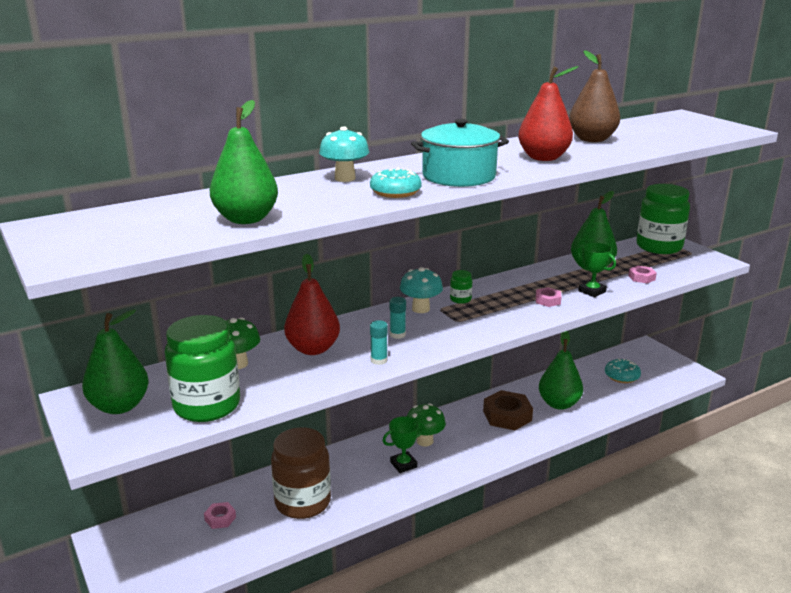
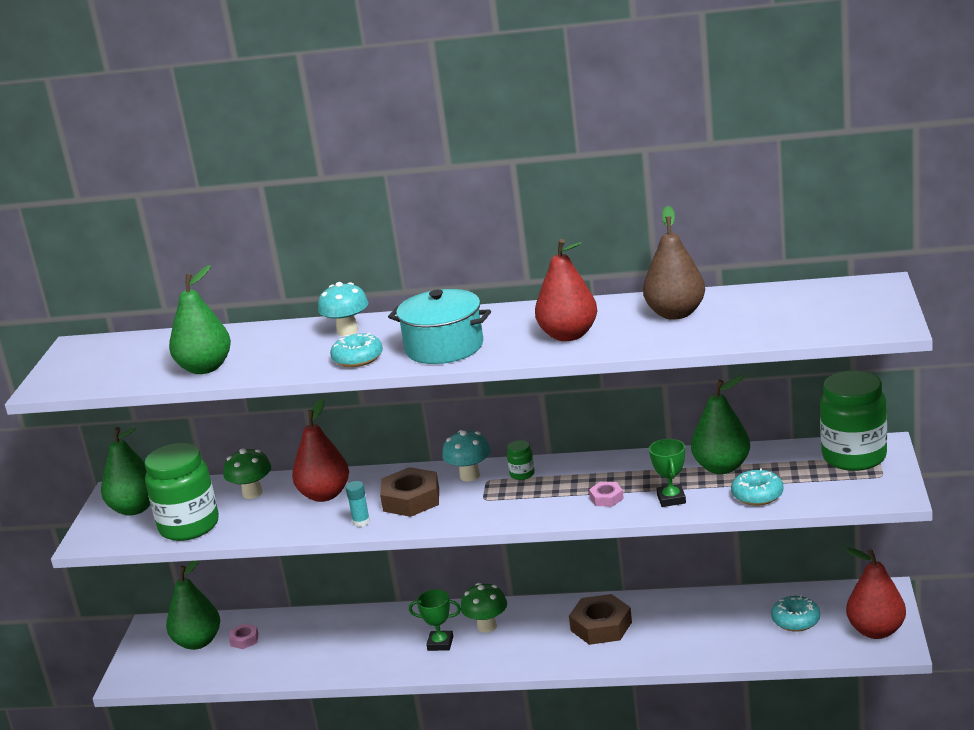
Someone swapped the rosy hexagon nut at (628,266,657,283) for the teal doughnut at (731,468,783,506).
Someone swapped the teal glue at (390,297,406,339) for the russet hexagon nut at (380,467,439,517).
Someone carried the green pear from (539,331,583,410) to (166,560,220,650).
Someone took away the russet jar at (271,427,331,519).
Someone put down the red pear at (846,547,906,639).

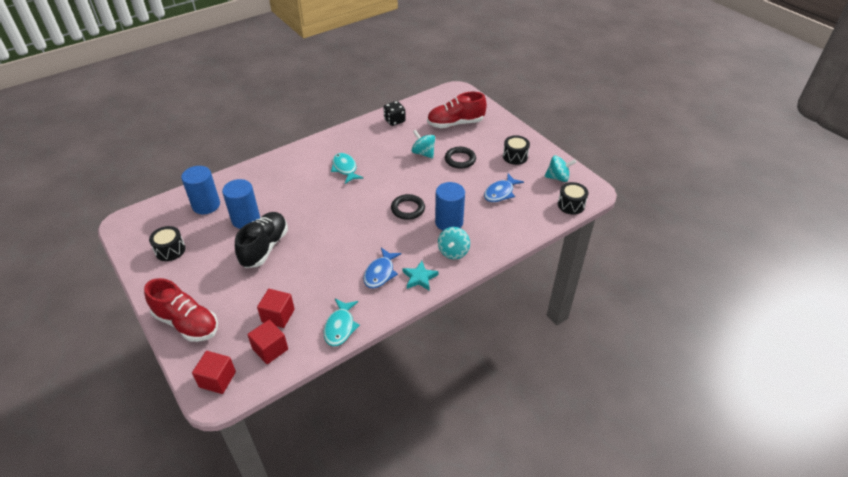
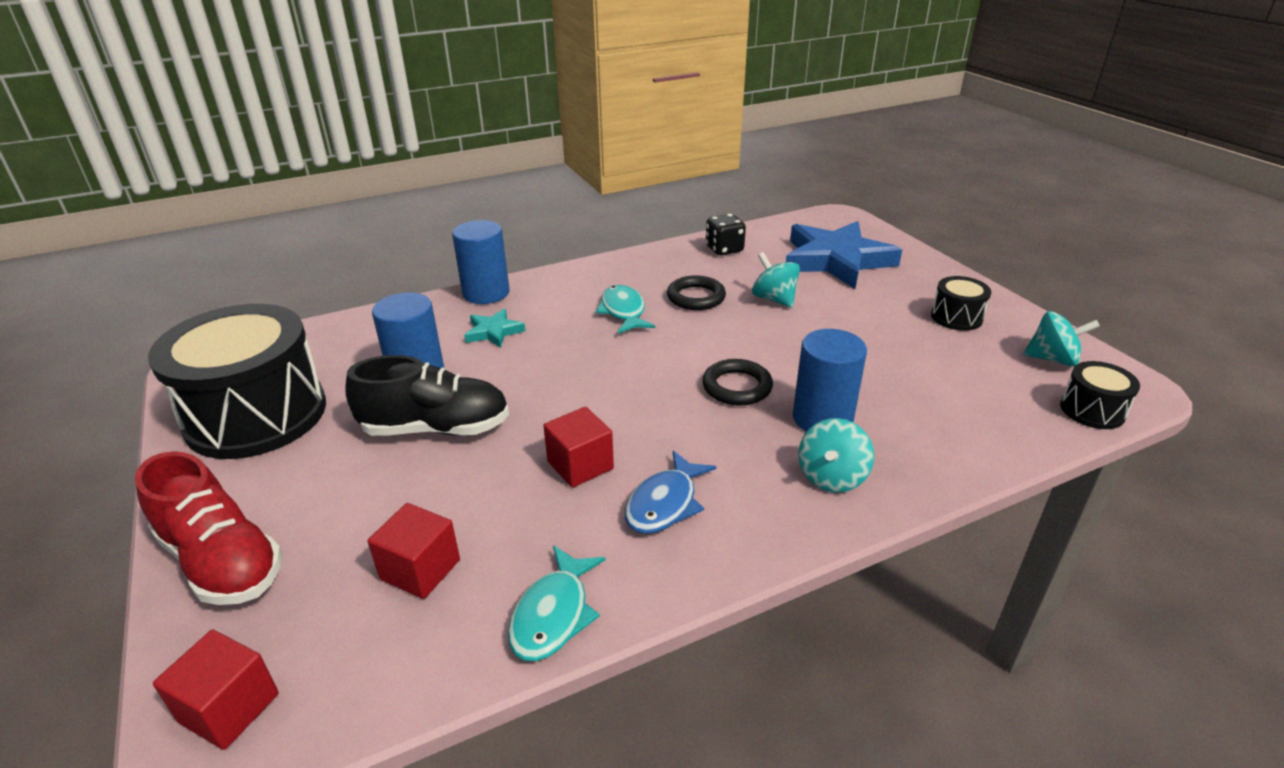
Someone swapped the red lace-up shoe at (427,92,487,128) for the cobalt star shape at (786,221,902,289).
Someone carried the black hoop from (445,147,476,169) to (667,275,726,310).
Someone carried the cobalt cylinder from (181,166,220,214) to (452,220,509,304).
Someone took away the cobalt fish figure at (484,174,524,202).
Someone rotated the black lace-up shoe at (235,212,288,268) by 60 degrees clockwise.
Someone scaled the black drum at (149,226,186,261) by 2.28.
Someone carried the teal star shape from (403,261,439,290) to (465,309,525,348).
Someone carried the red cube from (247,320,288,364) to (543,407,614,488).

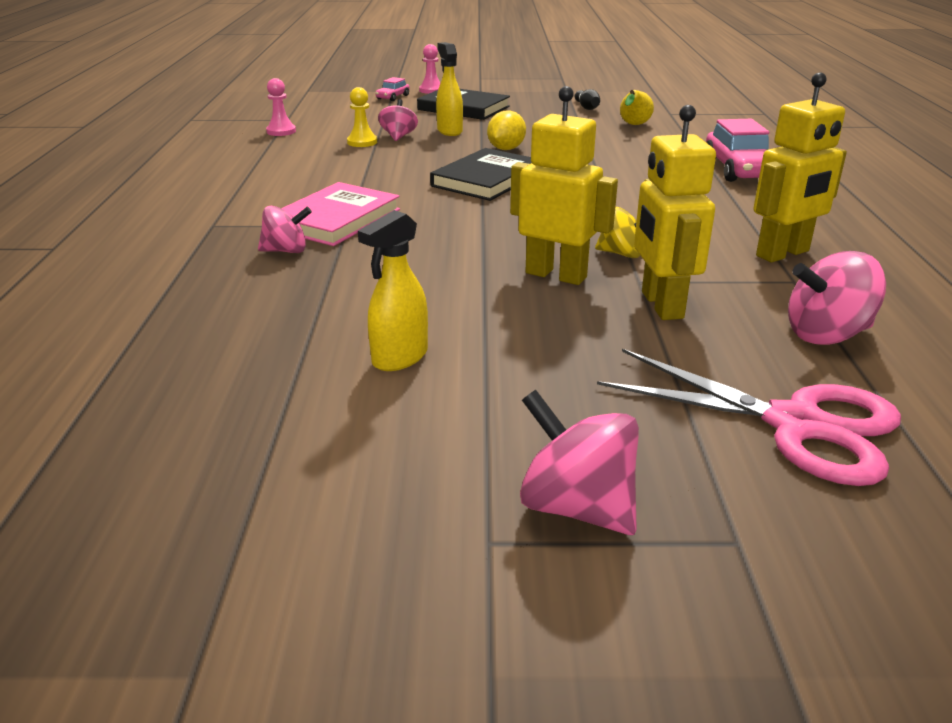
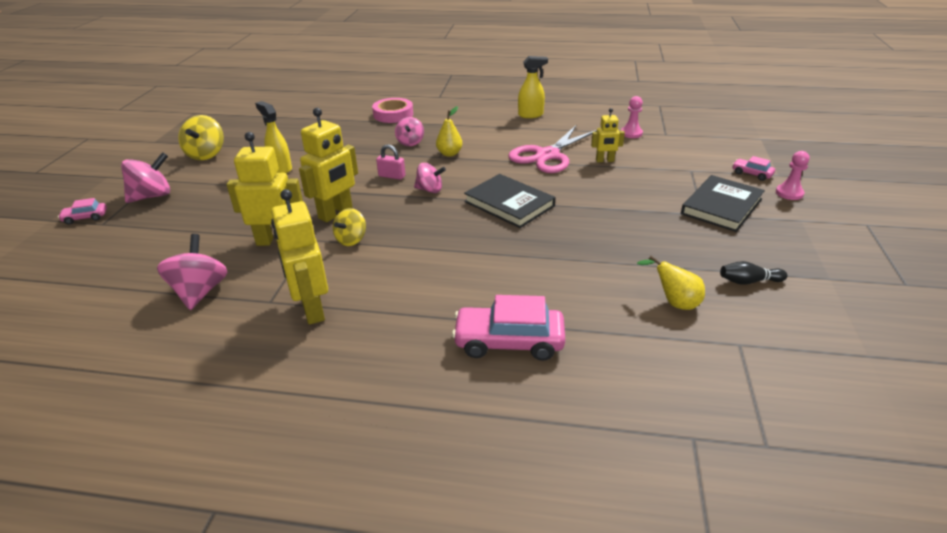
Someone carried the golden sprayer from (436,42,463,136) to (518,56,548,118).
Someone swapped the golden game pawn at (347,87,377,147) for the golden robot figure at (591,108,625,162).
Someone carried the rosy spinning top from (378,99,418,141) to (414,163,446,193).
Someone took away the golden citrus fruit at (487,110,526,150).
Someone swapped the rosy hardback at (281,182,400,246) for the golden pear at (436,106,462,157).
Someone carried the rosy shears from (597,349,901,486) to (508,125,597,173).
Someone put down the rosy tape at (372,98,413,123).
Someone put down the golden spinning top at (178,115,224,160).
Someone put down the rosy lock at (376,144,405,180).
Someone put down the rosy car at (58,198,107,225).

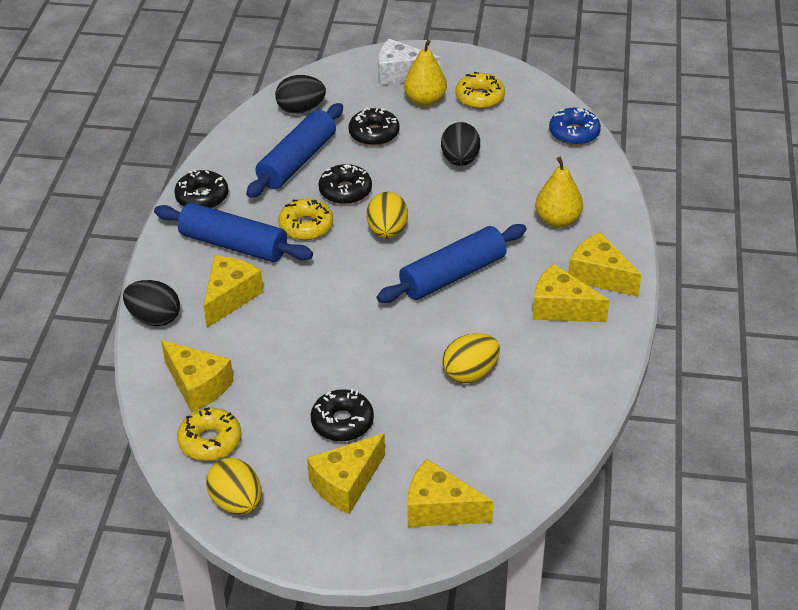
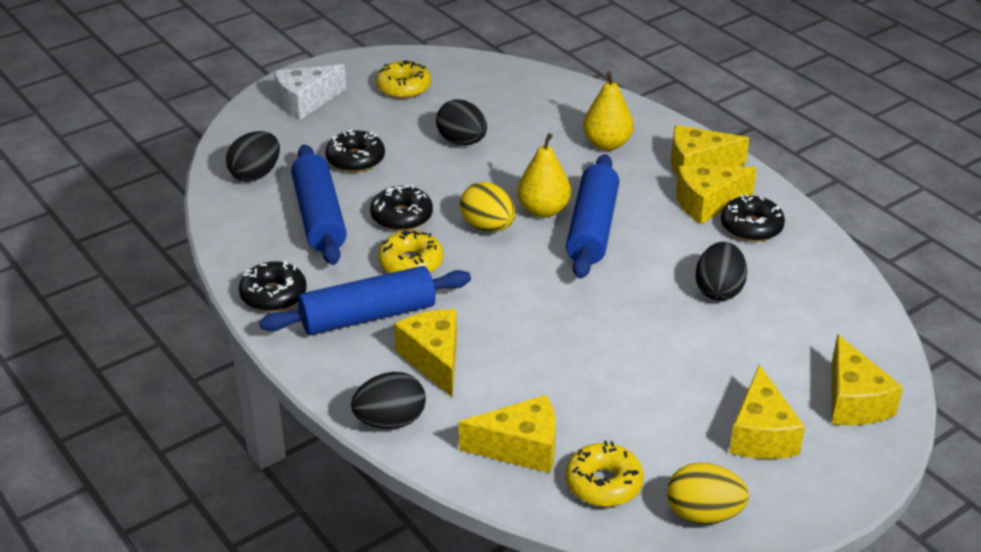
Someone carried the golden pear from (404,40,447,107) to (517,133,571,218).
Someone took away the cobalt doughnut at (549,108,601,145).
Someone repainted the golden toy egg at (442,333,500,383), which became the black toy egg at (695,242,747,301).
Someone carried the black doughnut from (311,389,374,441) to (721,194,785,242).
Someone rotated the golden cheese at (408,459,493,527) by 75 degrees counterclockwise.

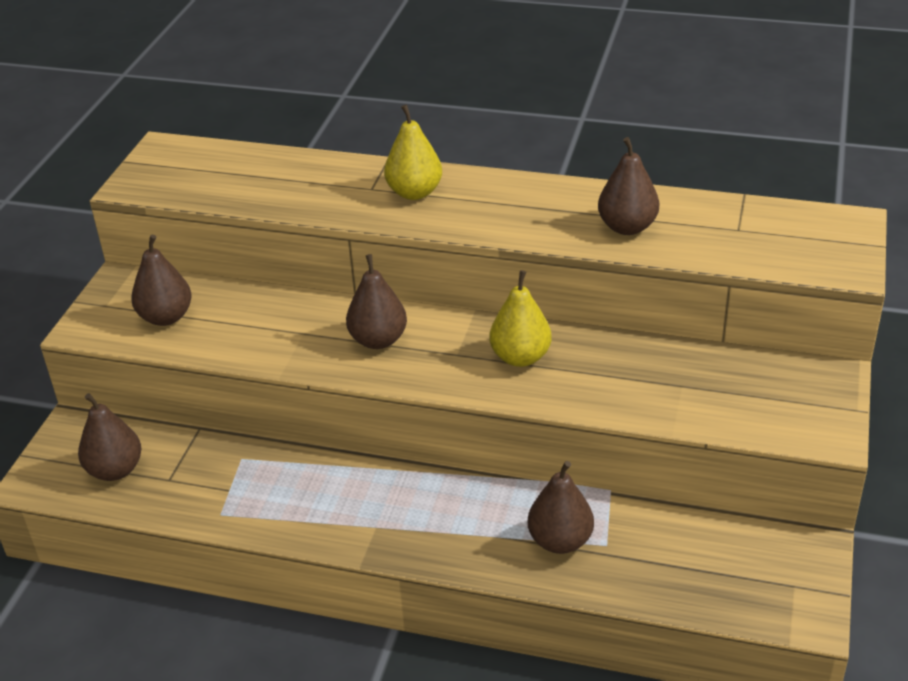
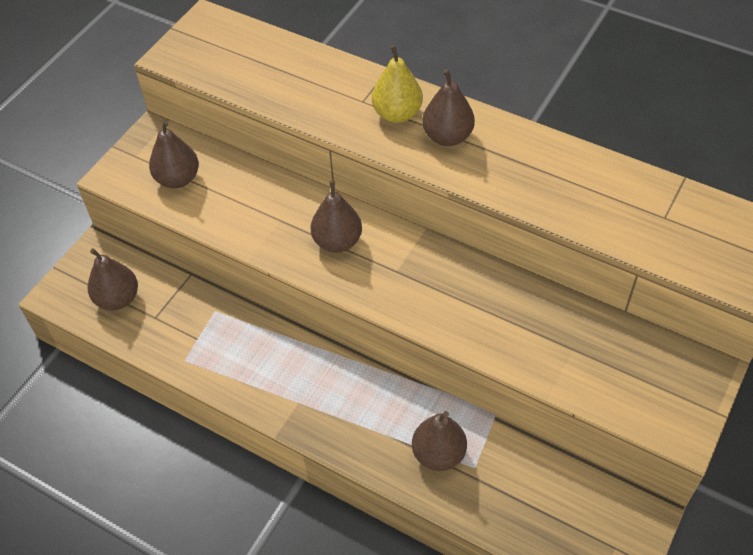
Someone carried the russet pear from (598,137,659,235) to (422,69,475,146).
Someone took away the golden pear at (490,270,552,367).

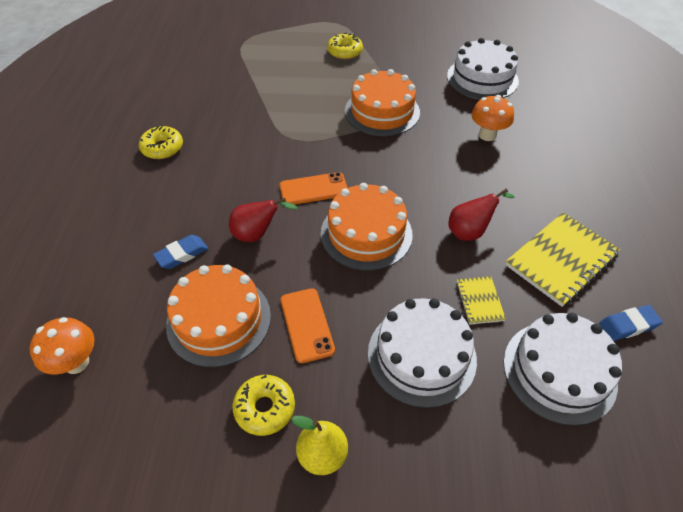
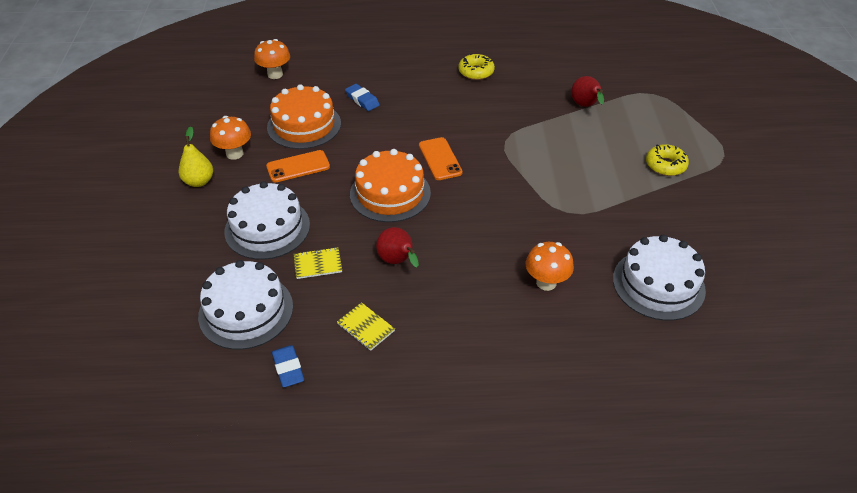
Someone took away the orange-coloured cake at (345,69,420,136).
Someone carried the red pear from (229,198,298,242) to (571,76,604,107).
Someone scaled the golden exercise book at (506,212,621,307) by 0.51.
Someone swapped the golden doughnut at (232,375,295,436) for the orange-coloured fungus at (210,116,251,160).

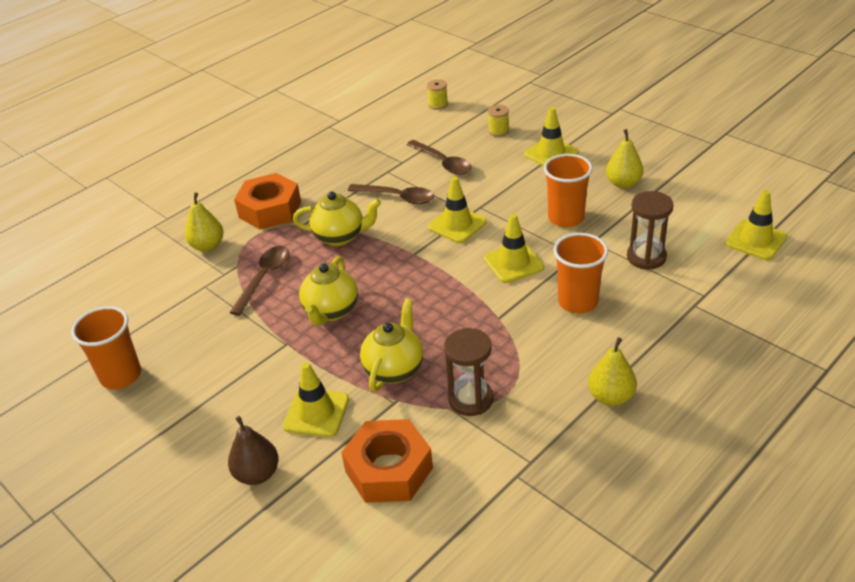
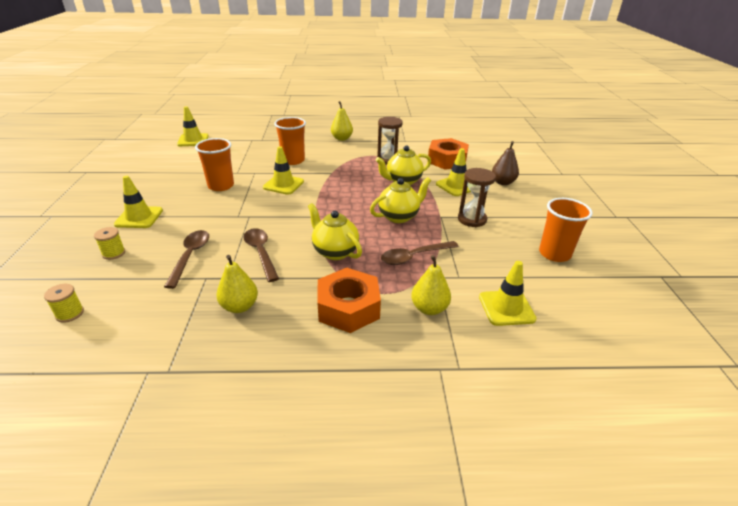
Someone carried the golden pear from (606,129,644,189) to (216,255,258,313).
Someone carried the golden traffic cone from (428,177,487,243) to (479,261,537,326).
Someone carried the russet sandglass from (627,191,674,270) to (458,168,496,227).

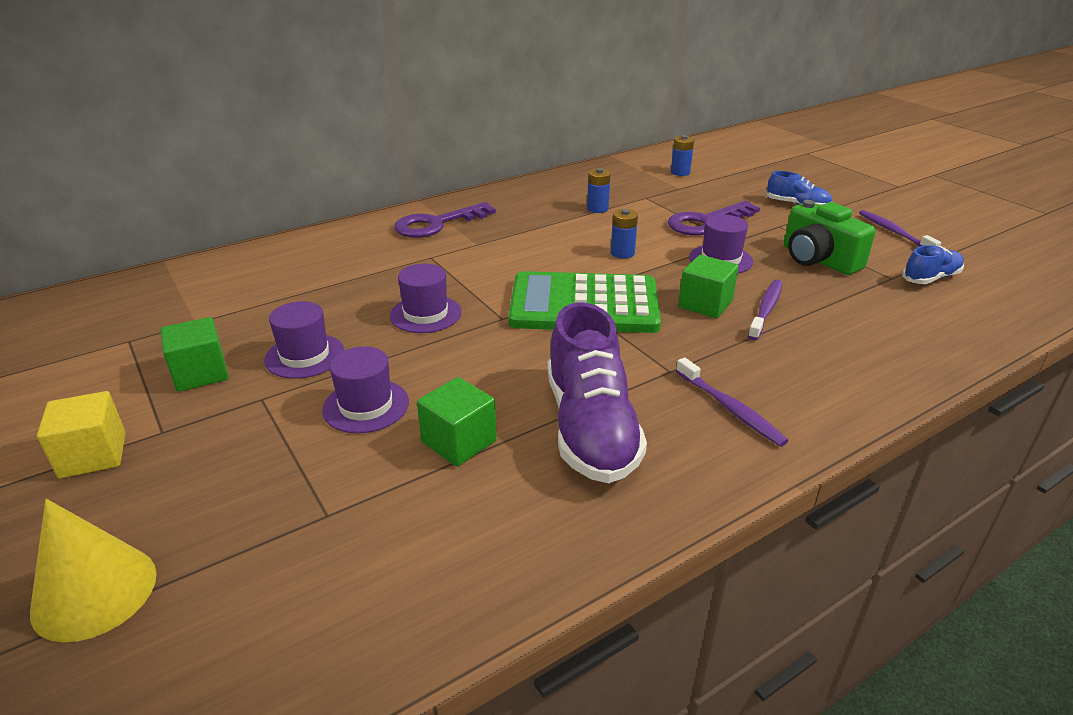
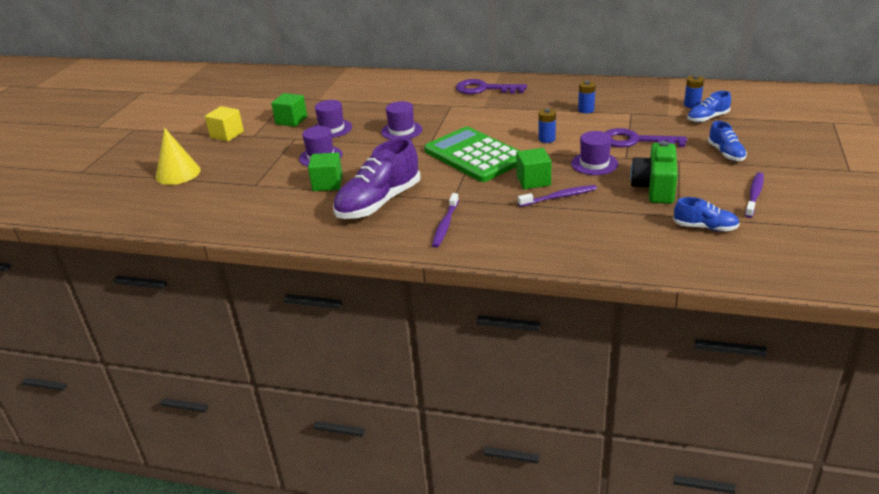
Someone put down the cobalt lace-up shoe at (687,91,731,122).

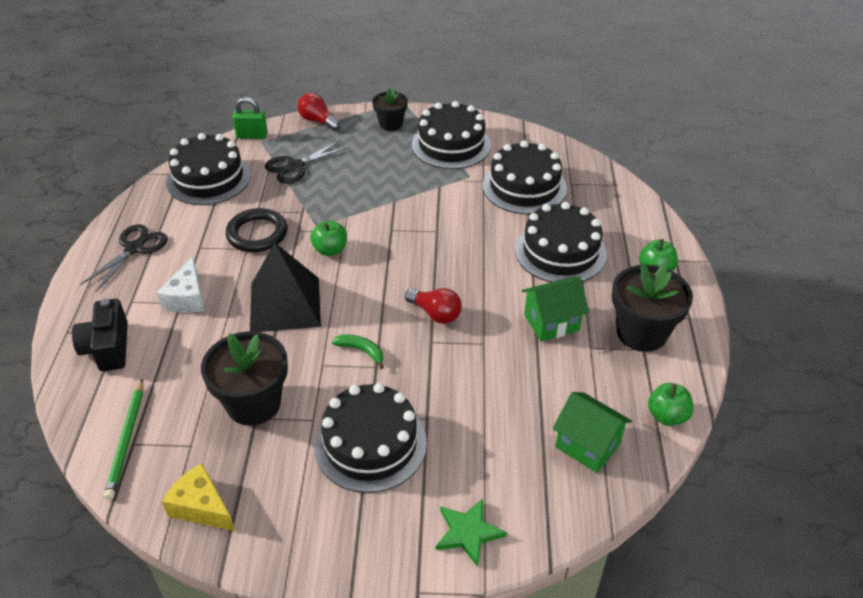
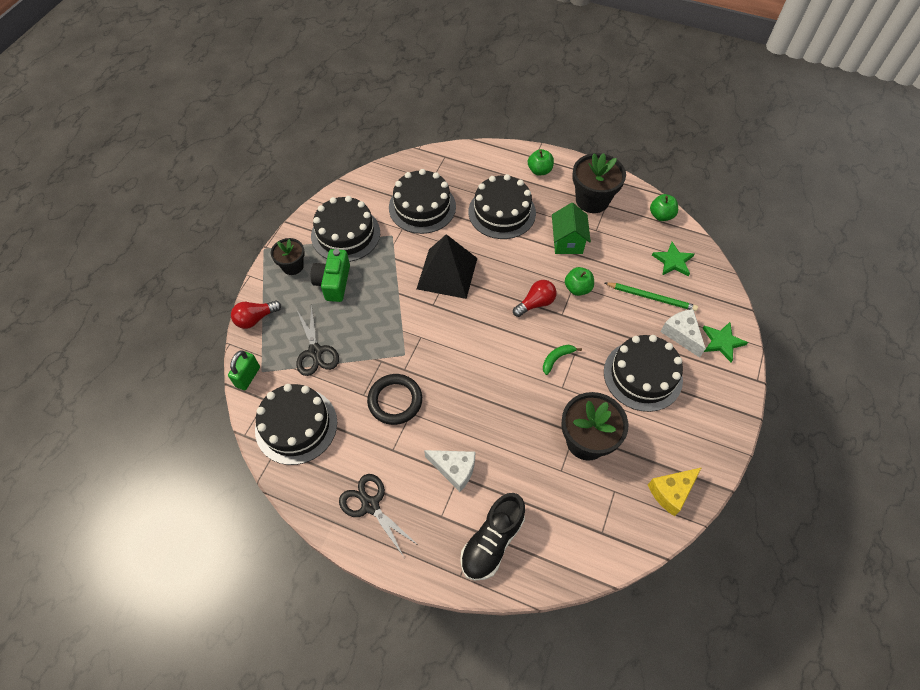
Someone carried the green apple fruit from (310,220,347,256) to (565,267,594,296).
Someone carried the black pyramid from (250,242,321,332) to (417,234,477,299).
Someone swapped the black camera at (72,299,128,371) for the black lace-up shoe at (460,493,525,580).
Someone carried the green pencil from (104,379,143,500) to (605,282,698,311).
Someone swapped the green house at (553,392,632,473) for the green star shape at (652,242,694,276).
Someone put down the green camera at (311,249,350,302).
Someone put down the snow-white cheese at (661,309,706,358).

